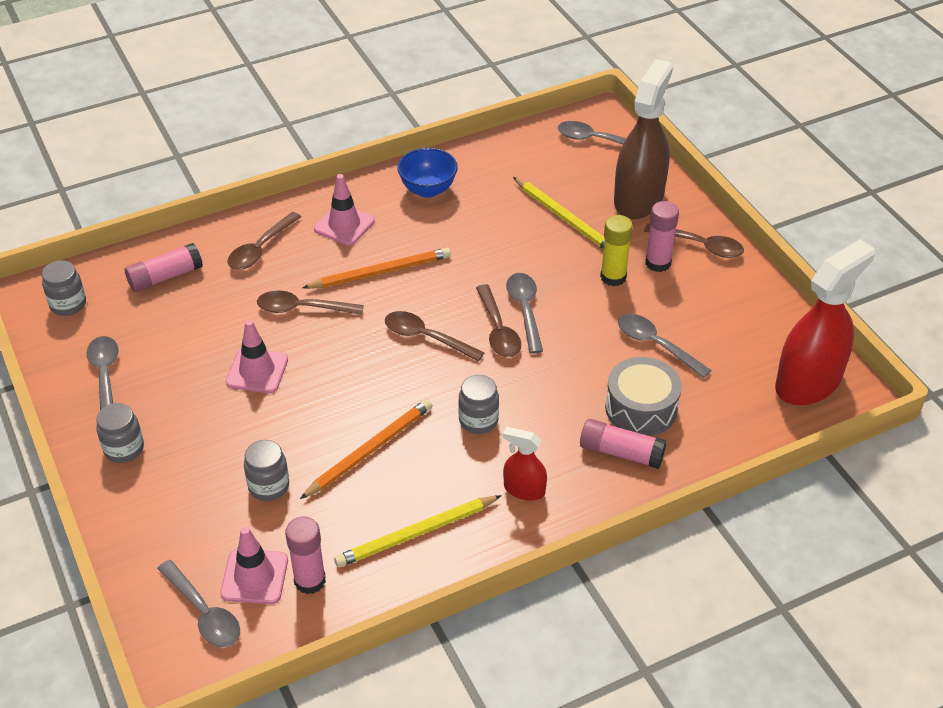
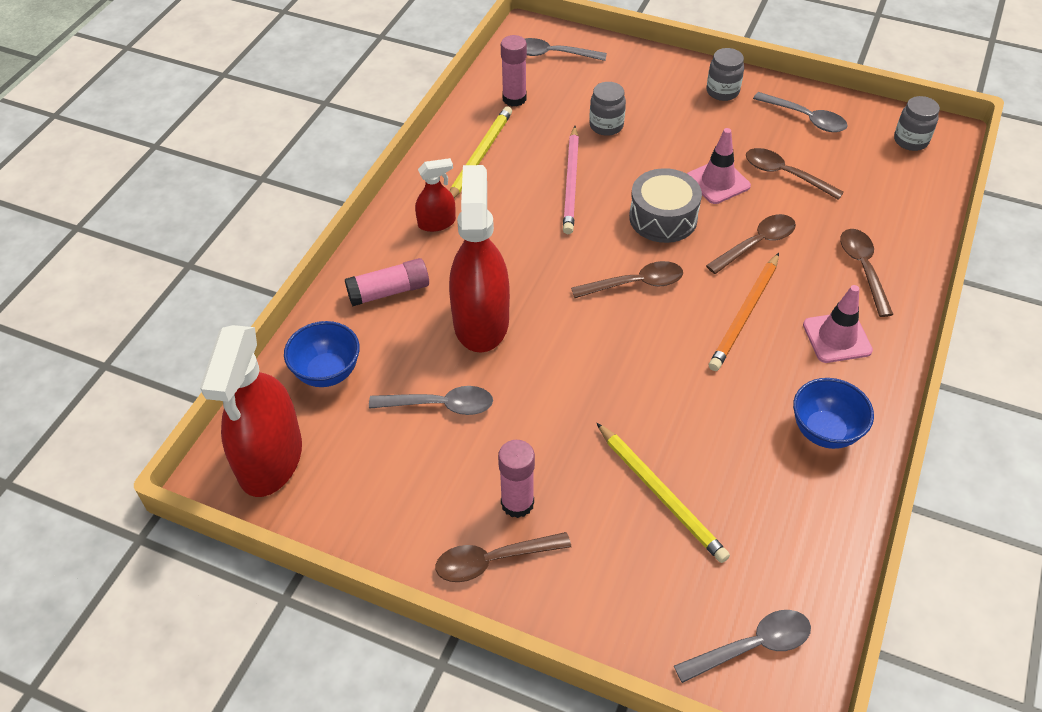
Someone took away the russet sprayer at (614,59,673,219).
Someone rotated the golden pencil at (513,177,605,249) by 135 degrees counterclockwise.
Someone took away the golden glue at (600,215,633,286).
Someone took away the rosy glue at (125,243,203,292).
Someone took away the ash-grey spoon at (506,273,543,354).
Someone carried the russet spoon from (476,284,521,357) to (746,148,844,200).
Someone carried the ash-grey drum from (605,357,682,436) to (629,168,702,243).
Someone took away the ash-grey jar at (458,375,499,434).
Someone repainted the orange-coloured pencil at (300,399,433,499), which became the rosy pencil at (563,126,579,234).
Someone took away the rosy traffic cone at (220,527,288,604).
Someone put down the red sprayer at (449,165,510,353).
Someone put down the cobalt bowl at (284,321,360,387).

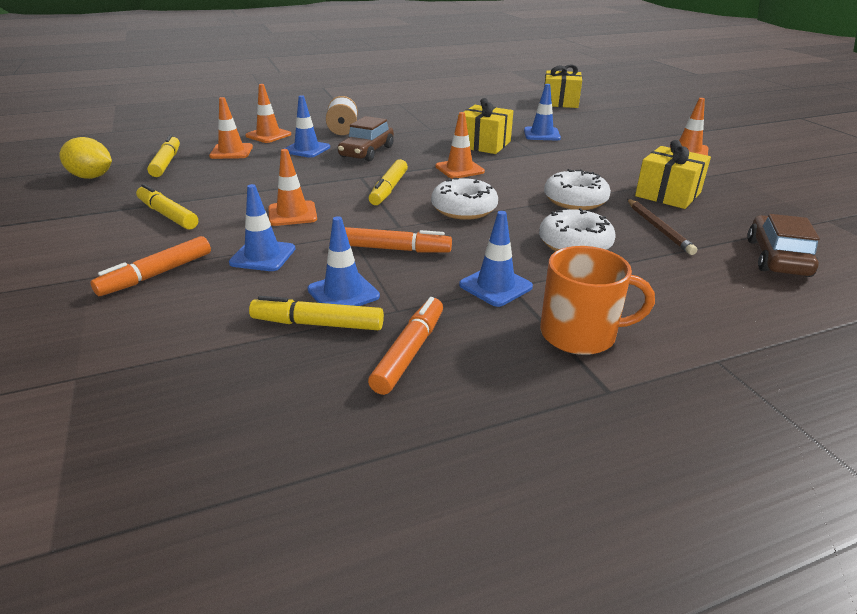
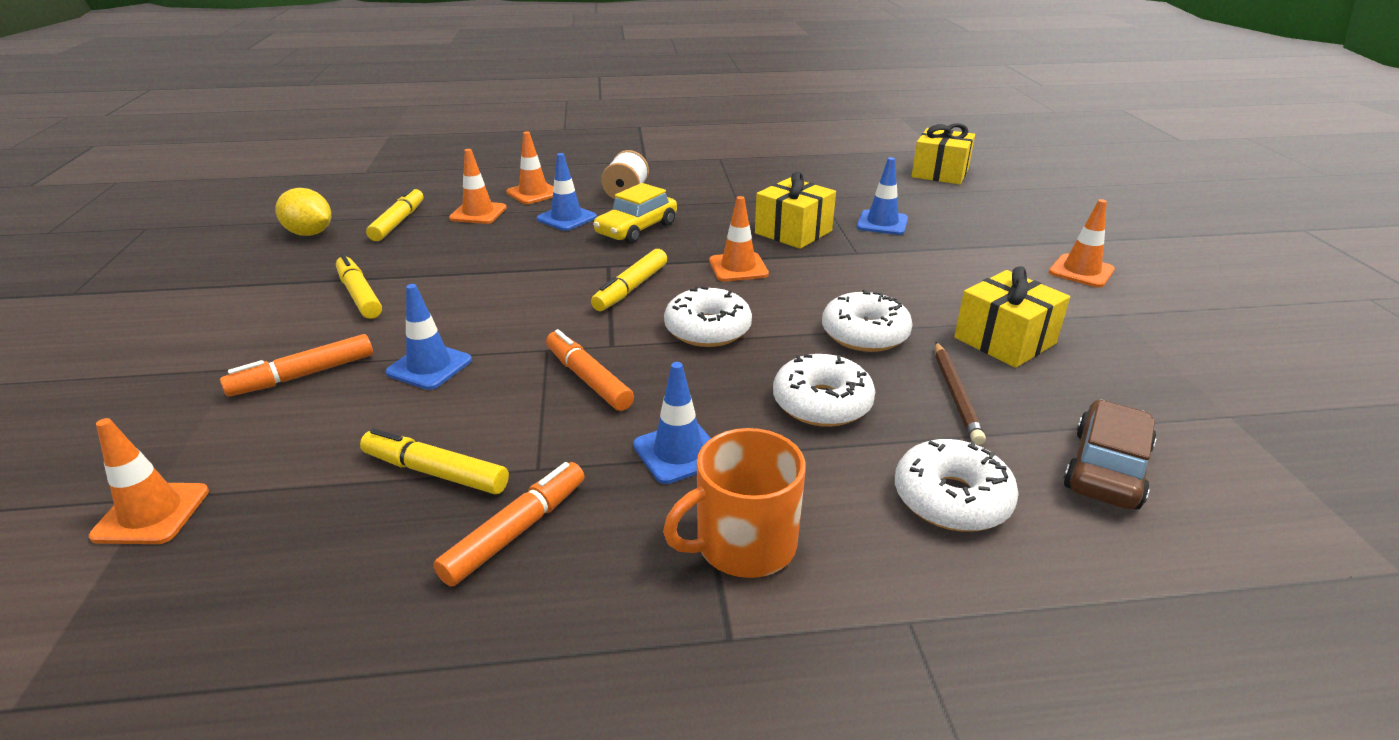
Someone repainted the russet car at (338,116,394,161), which became the golden car at (593,183,677,244).
Someone carried the orange-coloured traffic cone from (268,149,317,226) to (89,418,209,544).
Someone took away the cobalt traffic cone at (307,216,380,306).
Someone rotated the orange-coloured felt pen at (345,227,452,253) by 150 degrees counterclockwise.
Someone rotated the orange-coloured mug at (540,246,655,355) by 135 degrees clockwise.
Someone put down the snow-white doughnut at (895,439,1019,532).

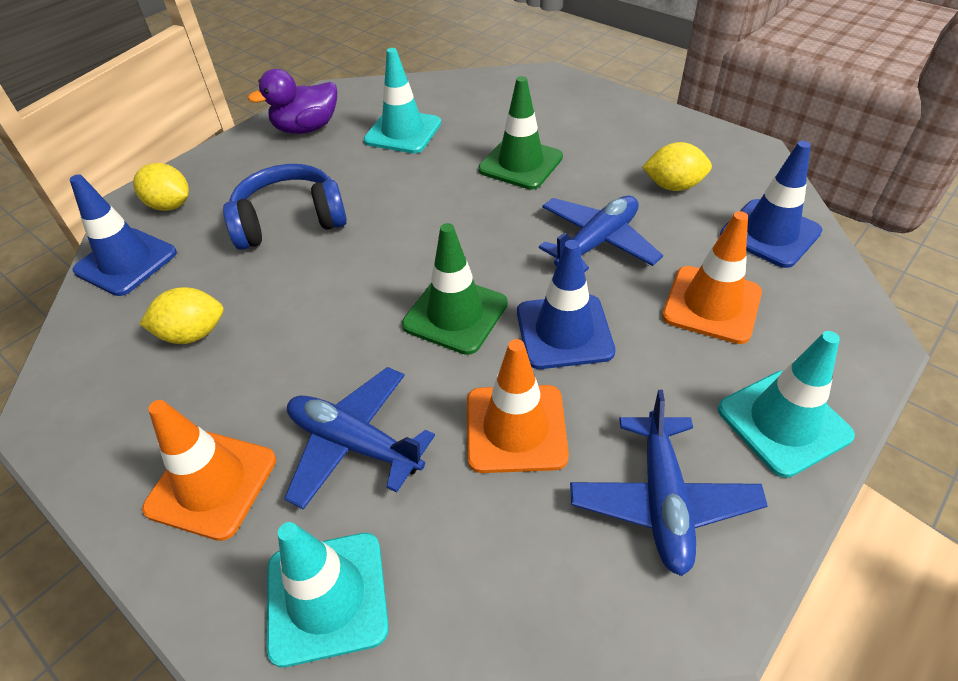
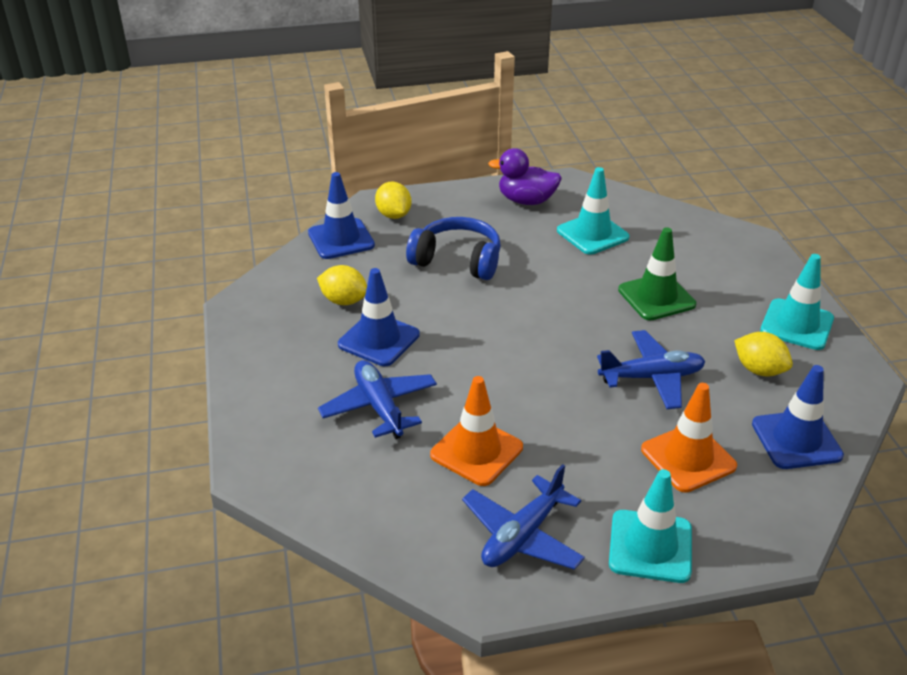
Someone took away the green traffic cone at (402,223,508,355).
Someone carried the cobalt traffic cone from (517,240,615,369) to (338,268,420,366).
Someone took away the orange-coloured traffic cone at (142,400,276,541).
Someone carried the teal traffic cone from (267,522,389,667) to (760,254,834,350).

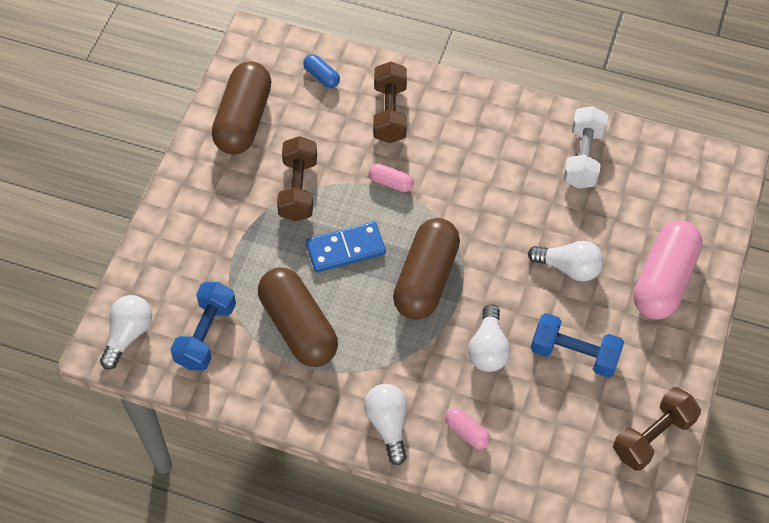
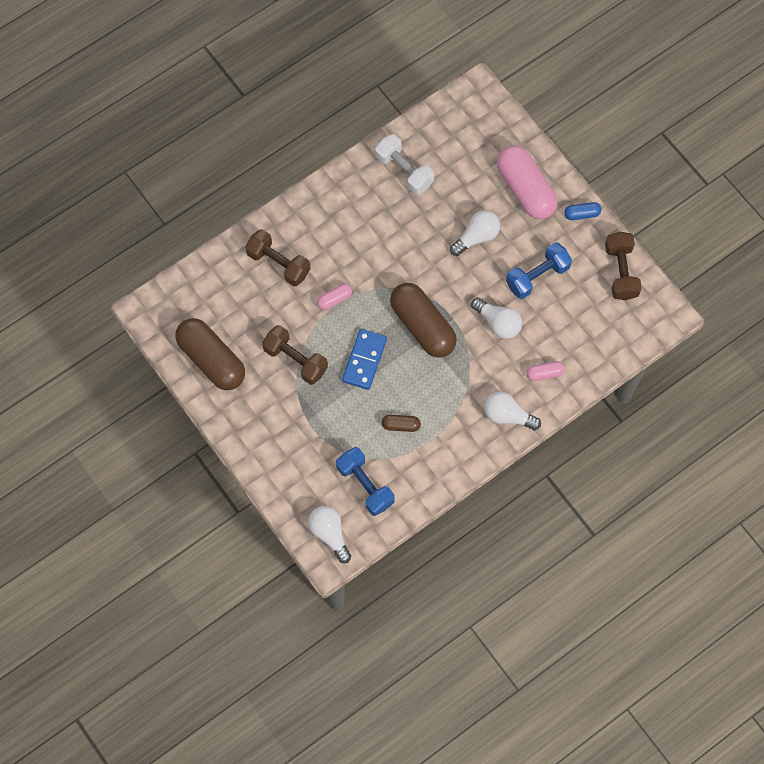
Someone carried the cobalt pill from (303,54,340,88) to (564,202,601,220).
Someone scaled the russet pill at (258,268,338,367) by 0.44.

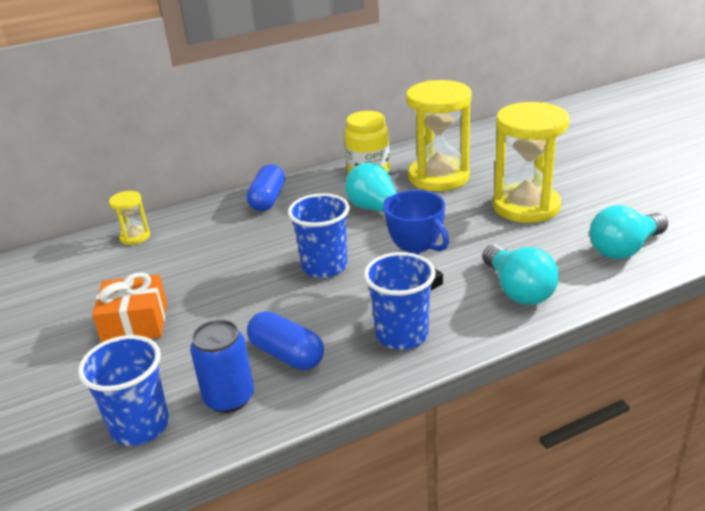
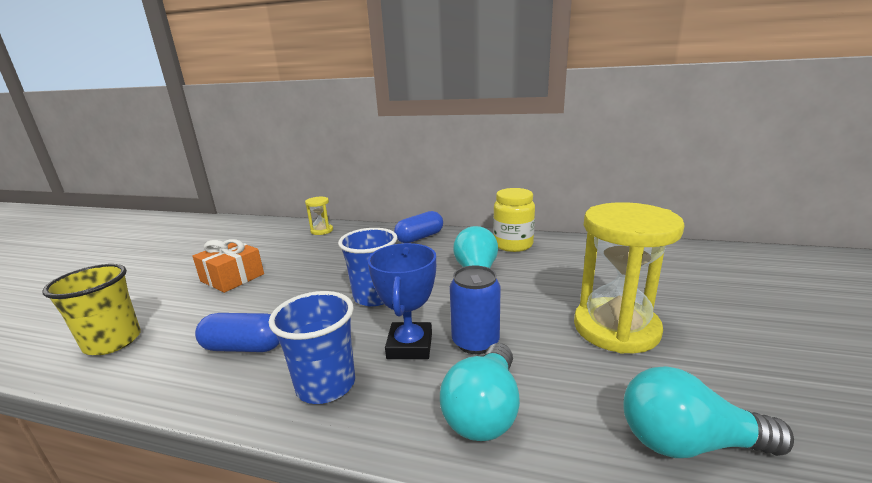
Someone took away the golden sandglass at (406,80,471,191).
Someone rotated the cobalt pill at (247,311,324,370) by 75 degrees counterclockwise.
Someone carried the cobalt tin from (190,320,254,413) to (450,265,501,354).
Someone repainted the cobalt beaker at (78,335,169,446), which became the golden beaker at (42,264,141,355).

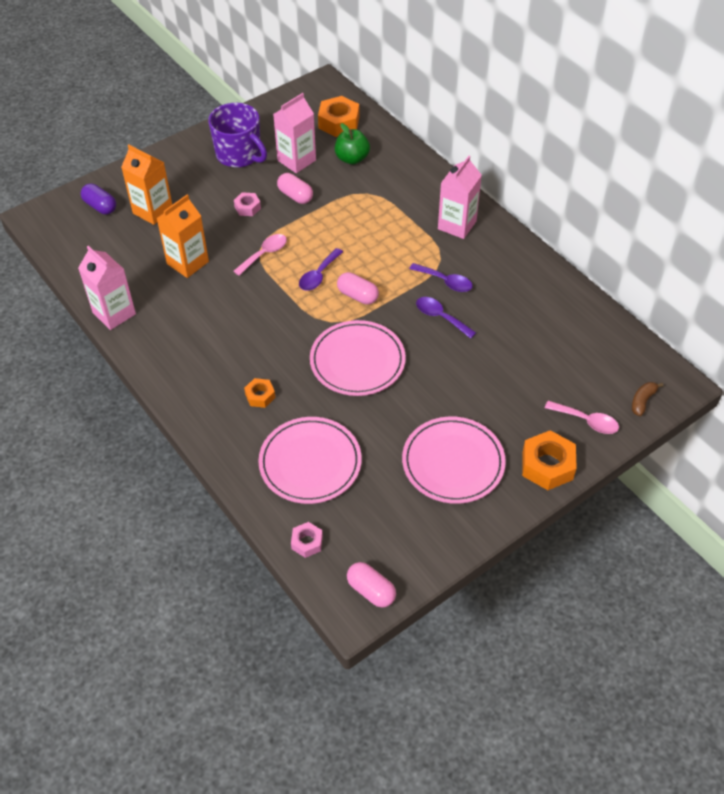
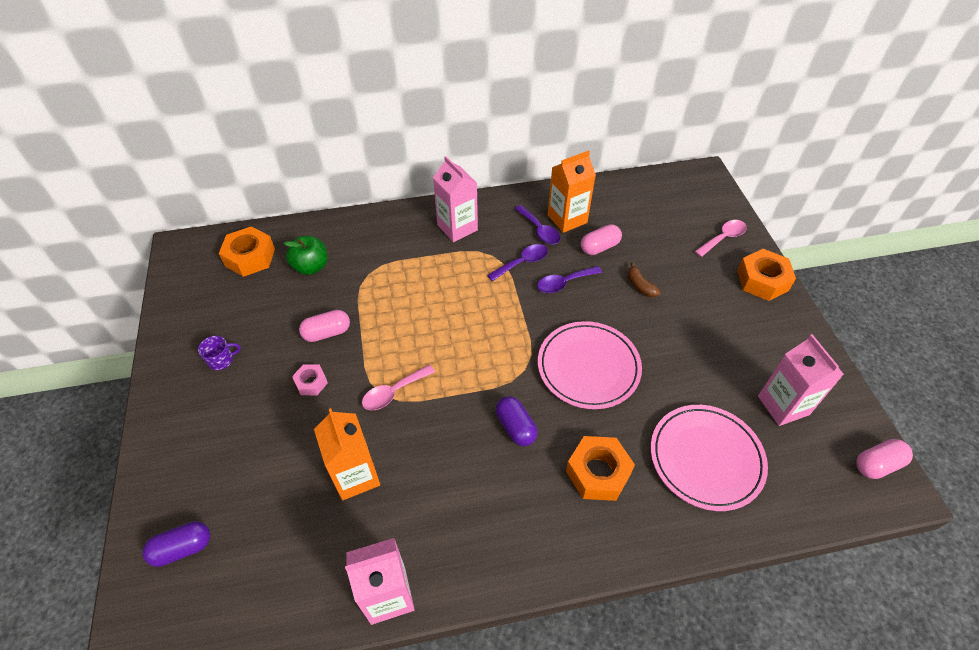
Someone carried the rosy juice carton from (273,93,316,173) to (758,334,844,426).
Someone scaled the violet mug at (208,103,267,168) by 0.43.
Someone carried the orange-coloured juice carton from (121,145,172,225) to (548,150,596,233).
Someone rotated the rosy spoon at (233,234,287,276) by 105 degrees counterclockwise.
Someone carried the violet spoon from (299,248,343,291) to (515,205,560,244).
Someone carried the rosy pill from (337,272,379,304) to (581,224,622,255).
Someone scaled the orange-coloured hexagon nut at (244,378,275,408) by 1.79.
Someone carried the russet toy banana from (632,382,663,416) to (627,262,660,297).
Someone took away the rosy flat dish at (402,417,506,504).
Someone took away the rosy hexagon nut at (291,522,323,558).
Someone put down the violet pill at (496,396,538,446).

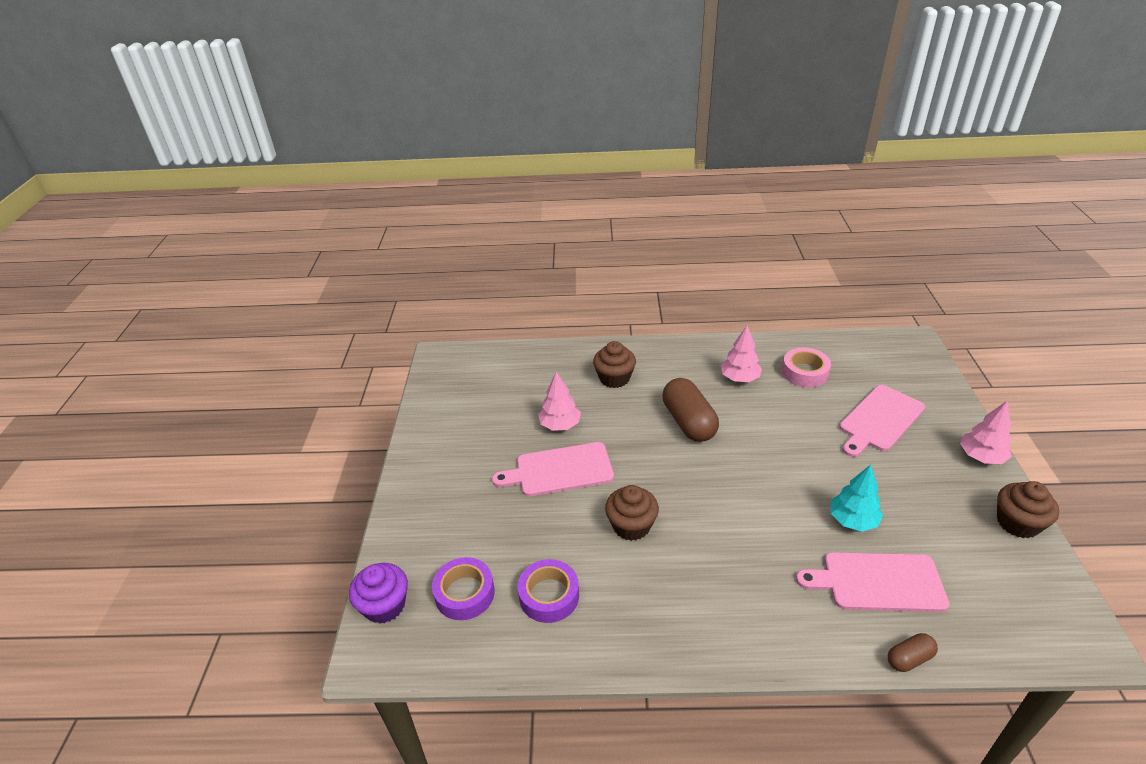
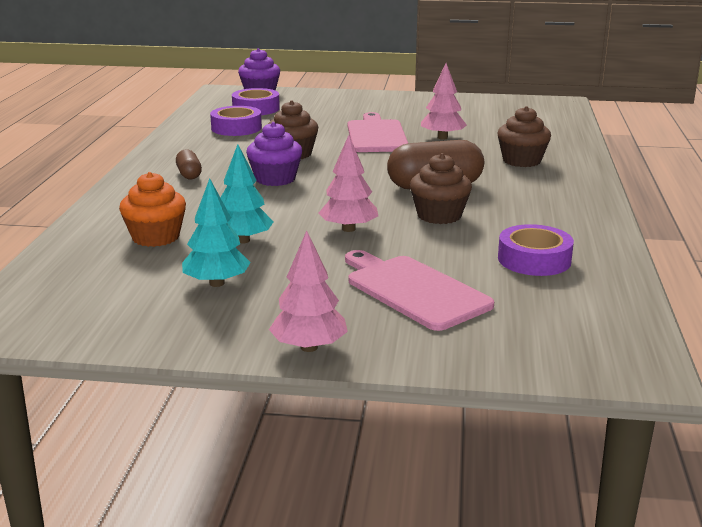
Someone carried the rosy fir tree from (720,325,762,382) to (318,135,378,232).
Someone repainted the rosy tape at (782,347,831,387), which became the violet tape at (498,224,574,276).
Someone carried the russet muffin from (997,481,1059,538) to (410,153,472,224).
Someone swapped the rosy bread board at (796,552,949,612) for the orange-coloured muffin at (119,172,186,247).
Someone carried the russet pill from (888,633,938,672) to (176,149,202,179).
Someone put down the violet muffin at (246,122,303,186).
Someone put down the teal fir tree at (182,178,251,287).

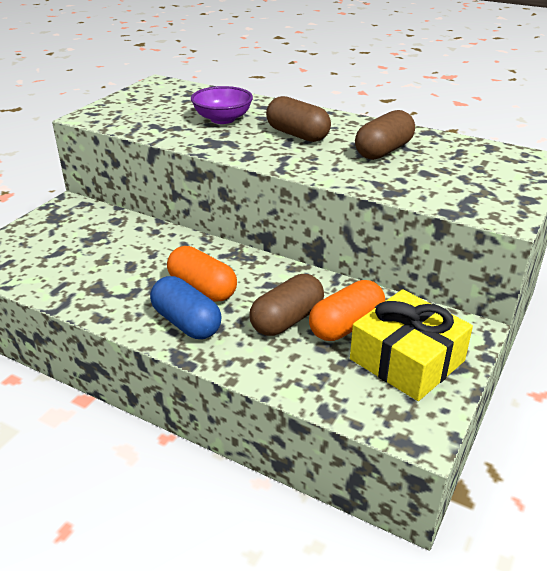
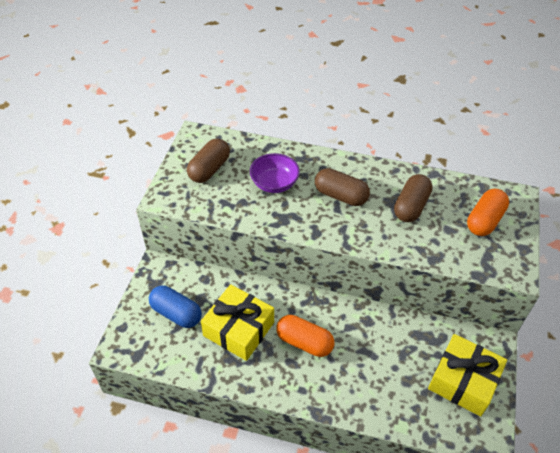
Someone carried the russet pill from (249,274,324,336) to (187,138,230,183).
Someone carried the cobalt pill from (150,276,222,339) to (149,286,202,328).
Someone carried the orange-coloured pill from (309,280,385,341) to (467,189,509,236).
Someone put down the golden gift at (201,284,274,361).

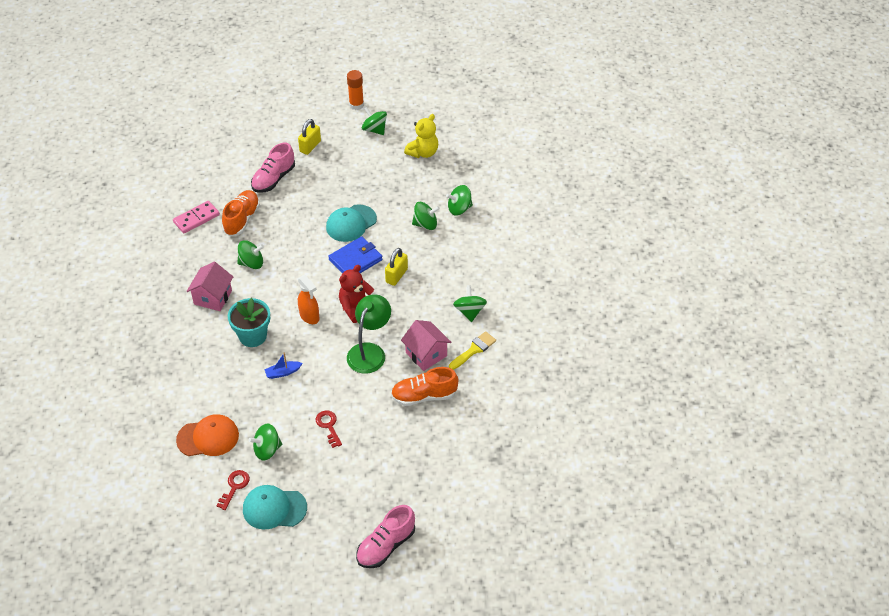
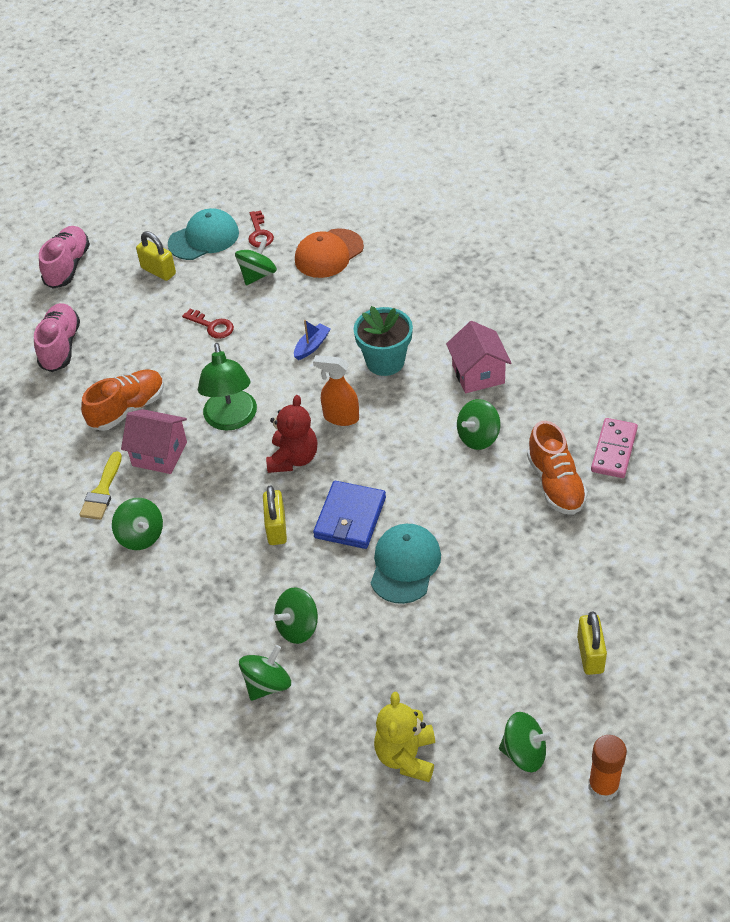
Someone carried the rosy lace-up shoe from (251,142,295,193) to (34,303,80,372).
Someone put down the golden lock at (136,231,176,281).

